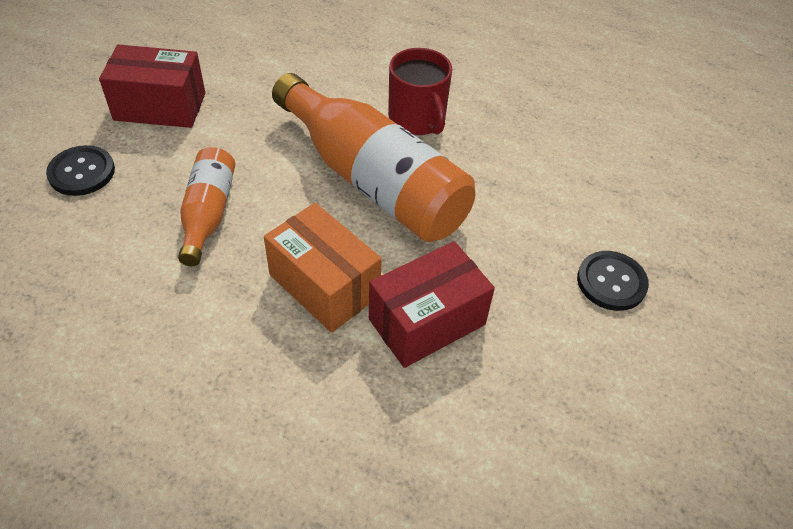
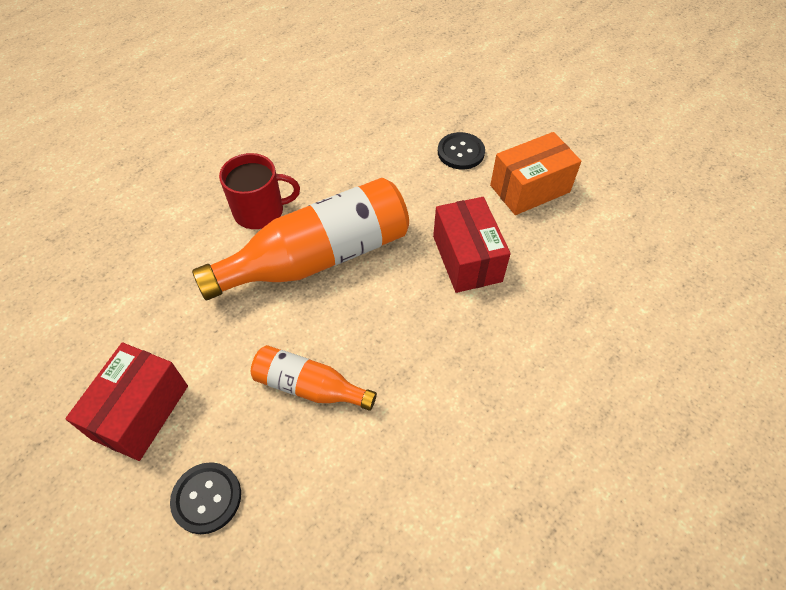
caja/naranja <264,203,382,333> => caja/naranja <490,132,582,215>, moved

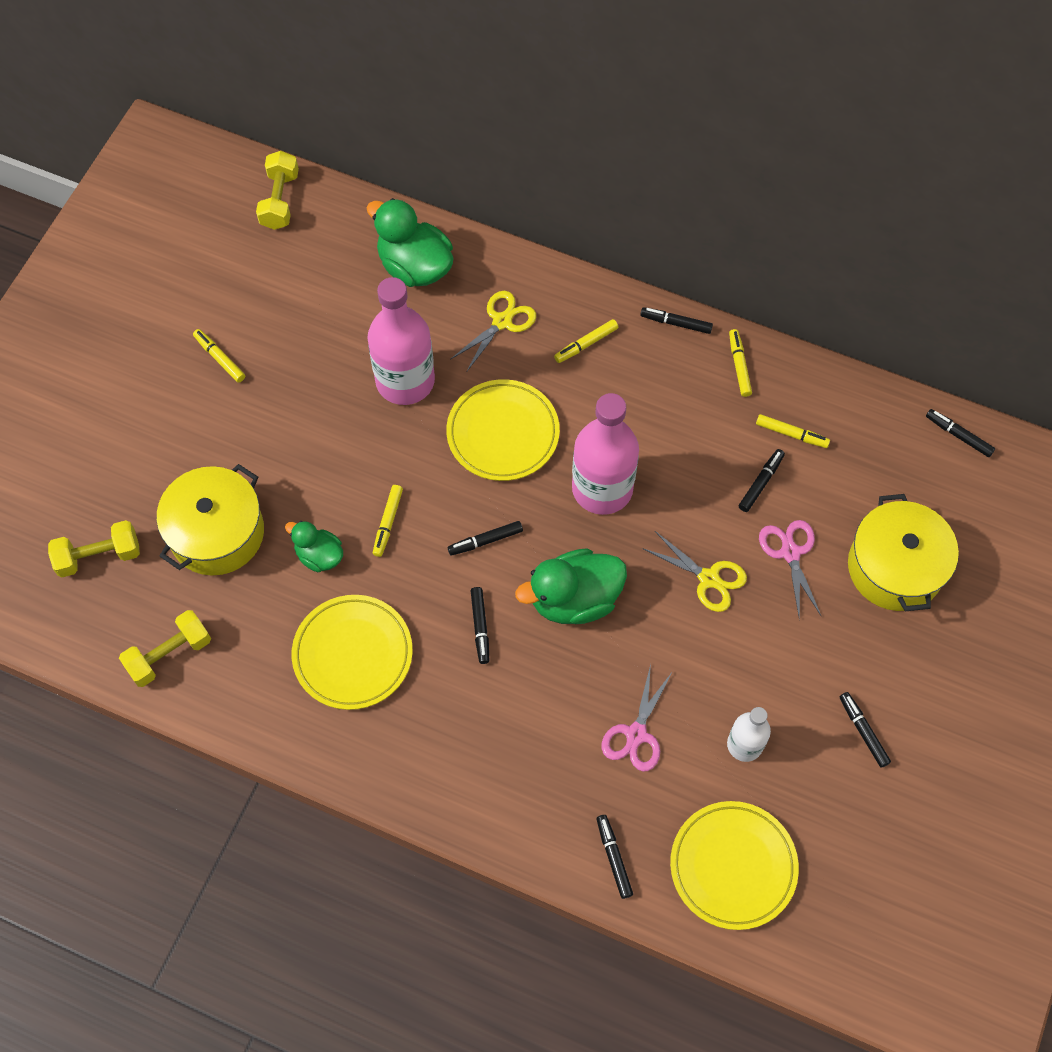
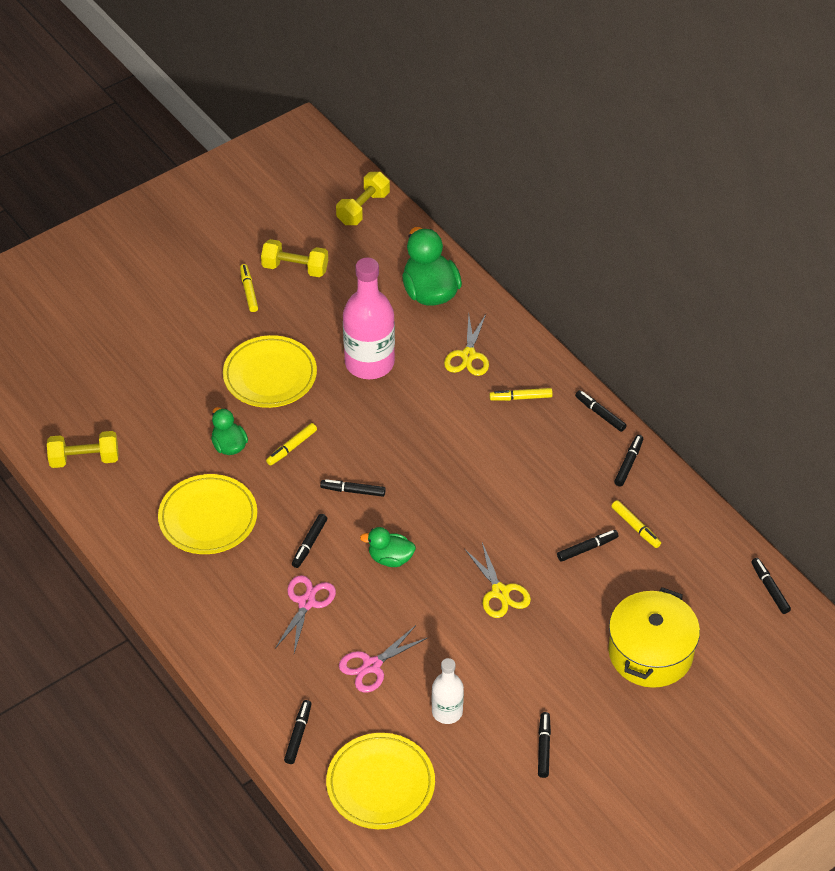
mancuerna/amarillo <48,520,140,577> => mancuerna/amarillo <261,239,328,277>, moved
olla/amarillo <157,464,264,575> => nothing
plato/amarillo <446,379,560,481> => plato/amarillo <223,335,317,408>, moved
tijeras/amarillo <450,291,536,371> => tijeras/amarillo <444,314,489,376>, 120 degrees clockwise
pato/verde <515,548,627,624> => pato/verde <360,527,416,567>, x0.58
botella/rosa <572,393,639,515> => nothing
rotulador/amarillo <729,329,752,397> => rotulador/negro <614,435,643,486>
tijeras/rosa <759,520,822,620> => tijeras/rosa <275,575,336,653>, moved

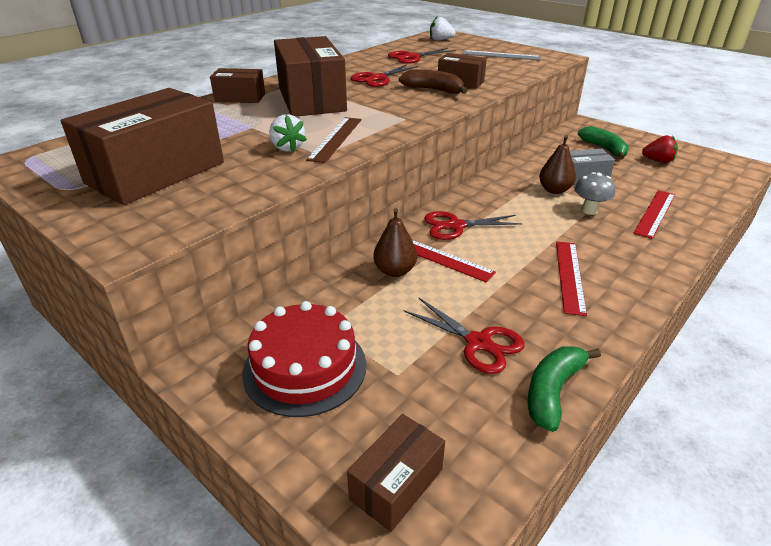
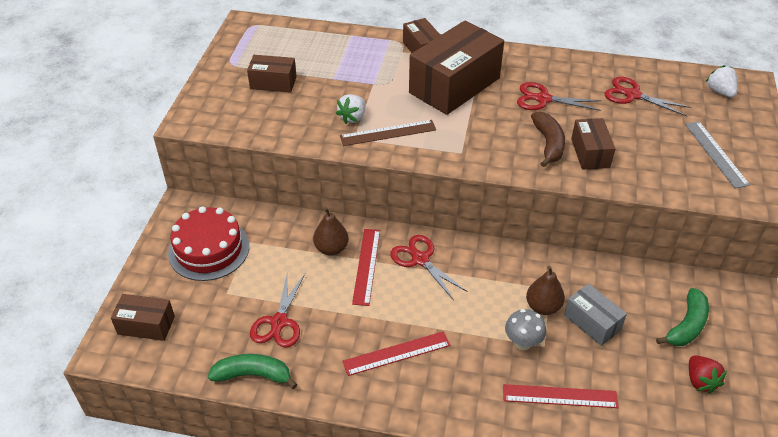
caja/marrón <61,88,224,205> => caja/marrón <247,55,297,93>, x0.51

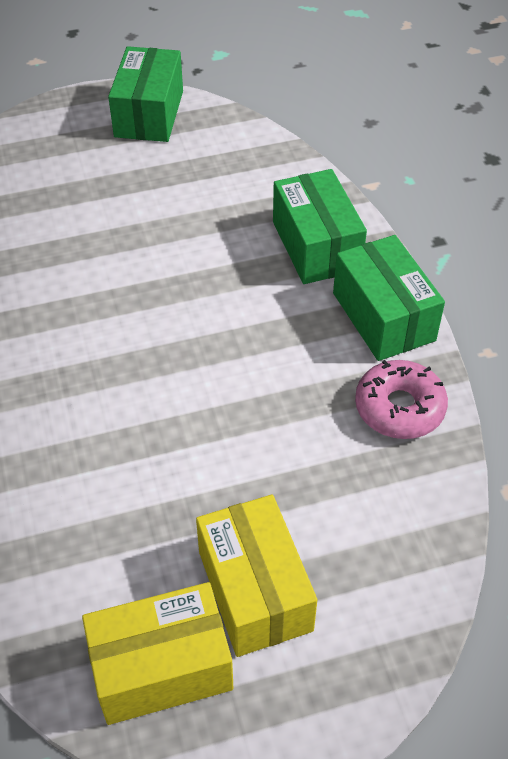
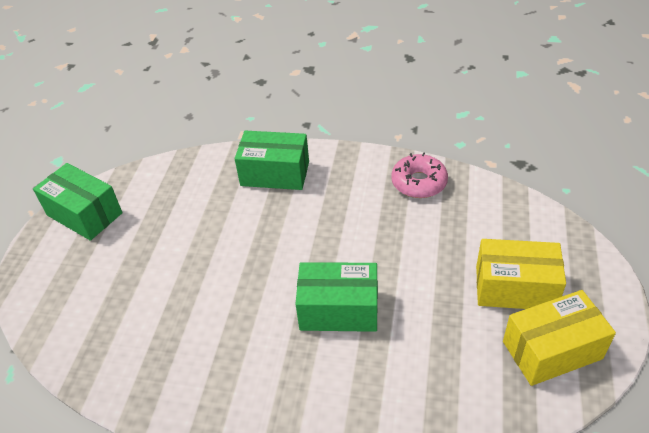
caja/amarillo <82,582,233,725> => caja/amarillo <503,290,616,386>, 60 degrees clockwise
caja/verde <333,235,445,361> => caja/verde <296,262,378,332>, moved

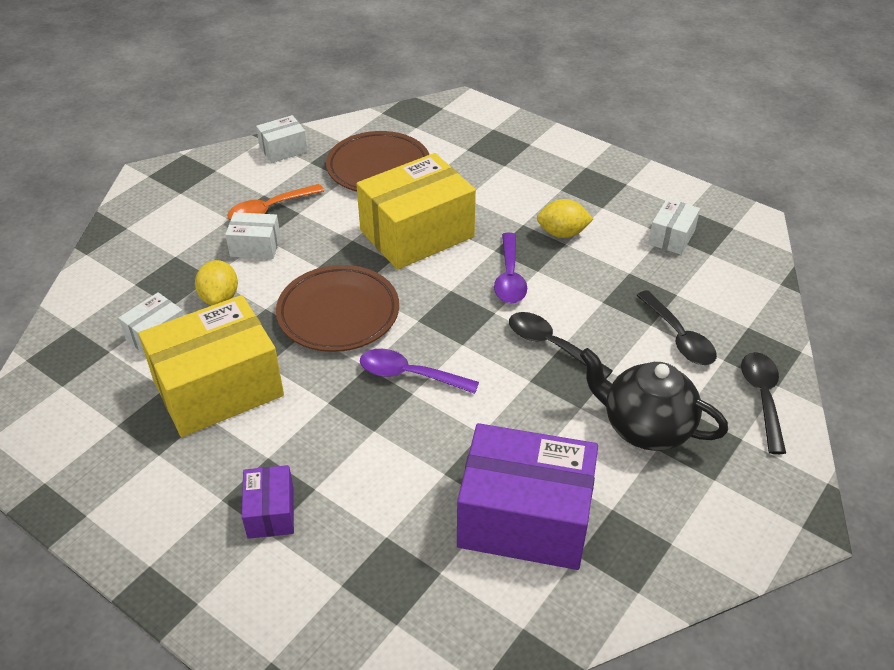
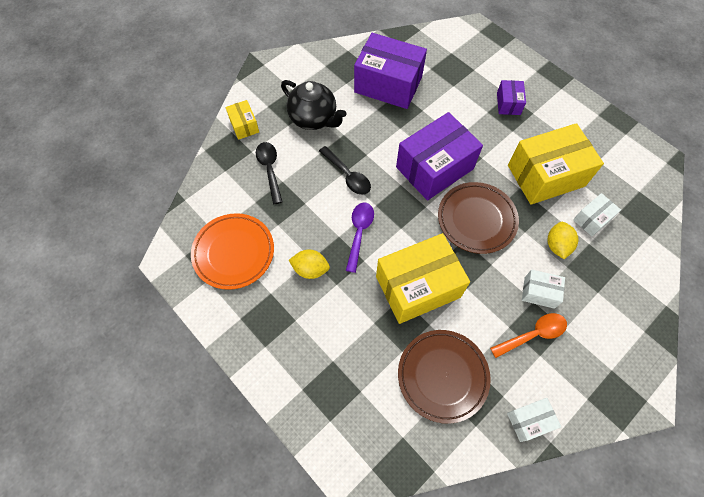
cuchara/morado <360,349,479,394> => caja/morado <396,112,483,201>
caja/blanco <648,198,700,255> => plato/naranja <191,213,274,290>
cuchara/negro <741,352,786,454> => caja/amarillo <225,100,259,140>

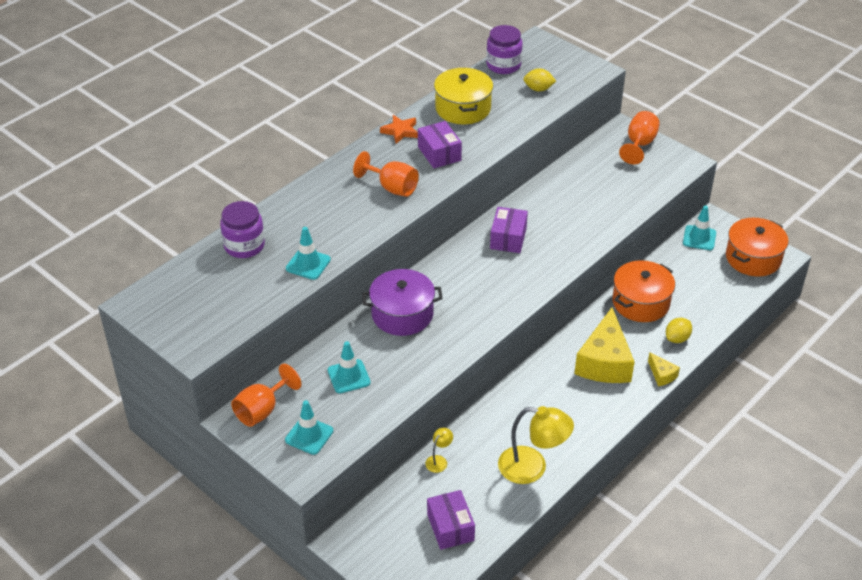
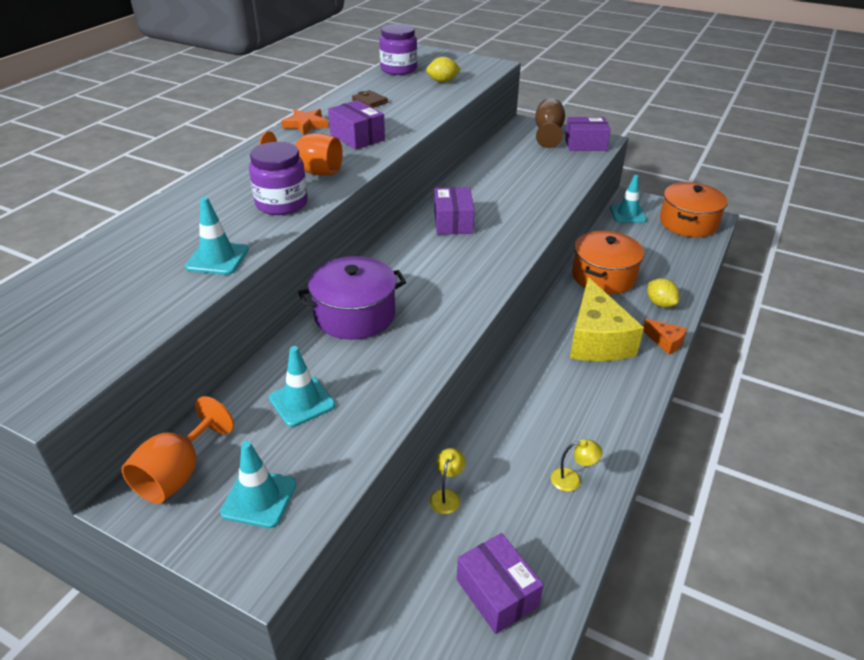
tarro/morado <220,201,265,258> => tarro/morado <249,142,308,215>, moved
olla/amarillo <434,68,493,124> => cartera/marrón <352,90,388,108>
lámpara/amarillo <498,406,574,484> => lámpara/amarillo <551,439,603,492>, x0.46
copa/naranja <619,111,660,164> => copa/marrón <535,98,565,148>
queso/amarillo <648,352,680,386> => queso/naranja <643,319,687,355>
limón/amarillo <666,318,692,343> => limón/amarillo <647,278,679,308>, 60 degrees counterclockwise
nothing => caja/morado <565,117,611,151>

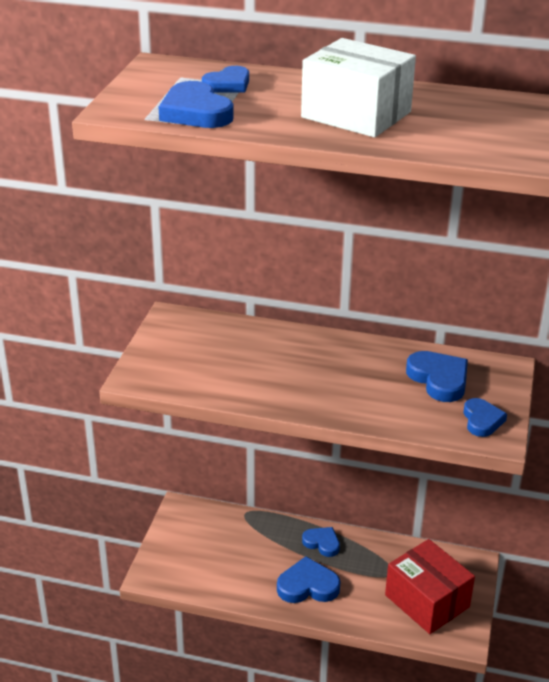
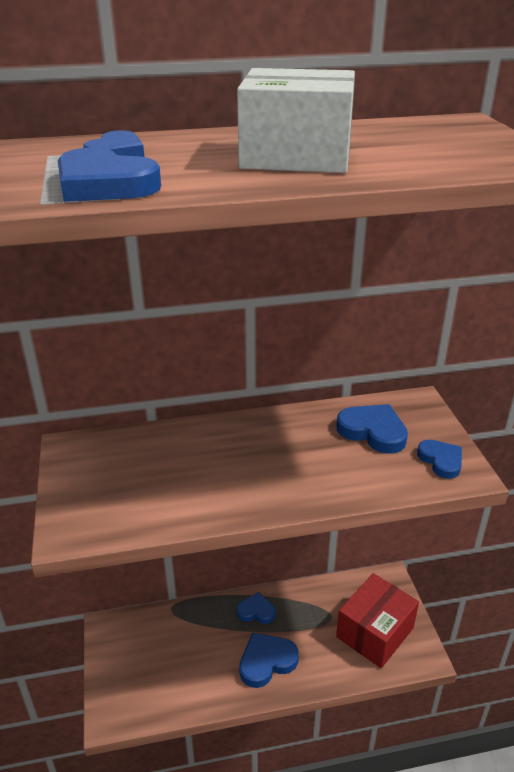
caja/rojo <385,539,475,634> => caja/rojo <336,573,419,668>, 75 degrees counterclockwise

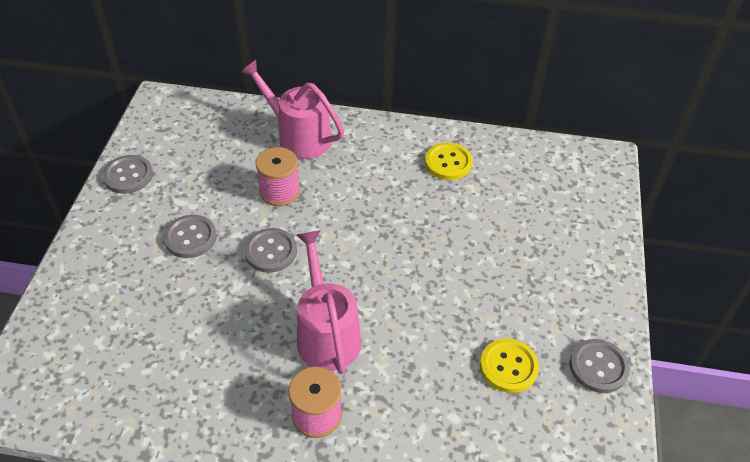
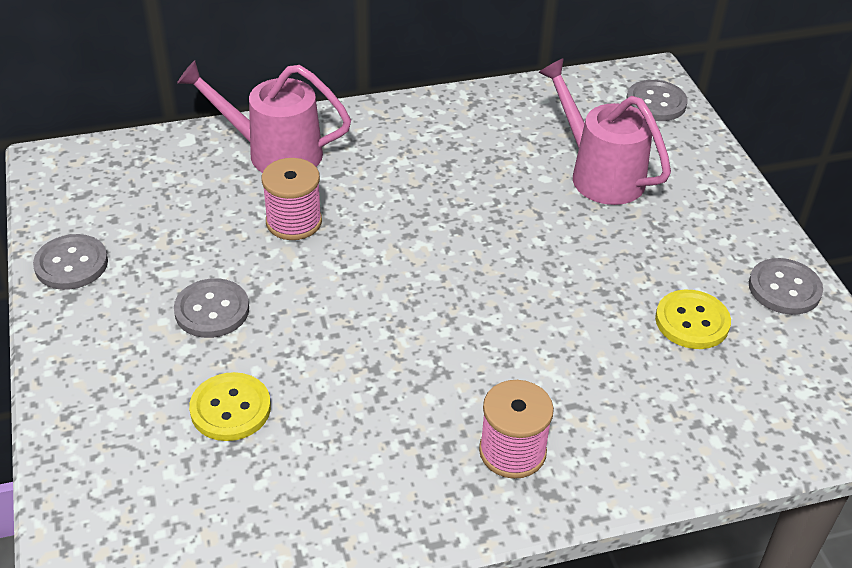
botón/gris <244,228,297,273> => botón/gris <626,80,687,121>, moved
regadera/rosa <296,230,361,374> => regadera/rosa <538,58,671,205>, moved
botón/amarillo <425,143,472,180> => botón/amarillo <189,372,271,441>, moved

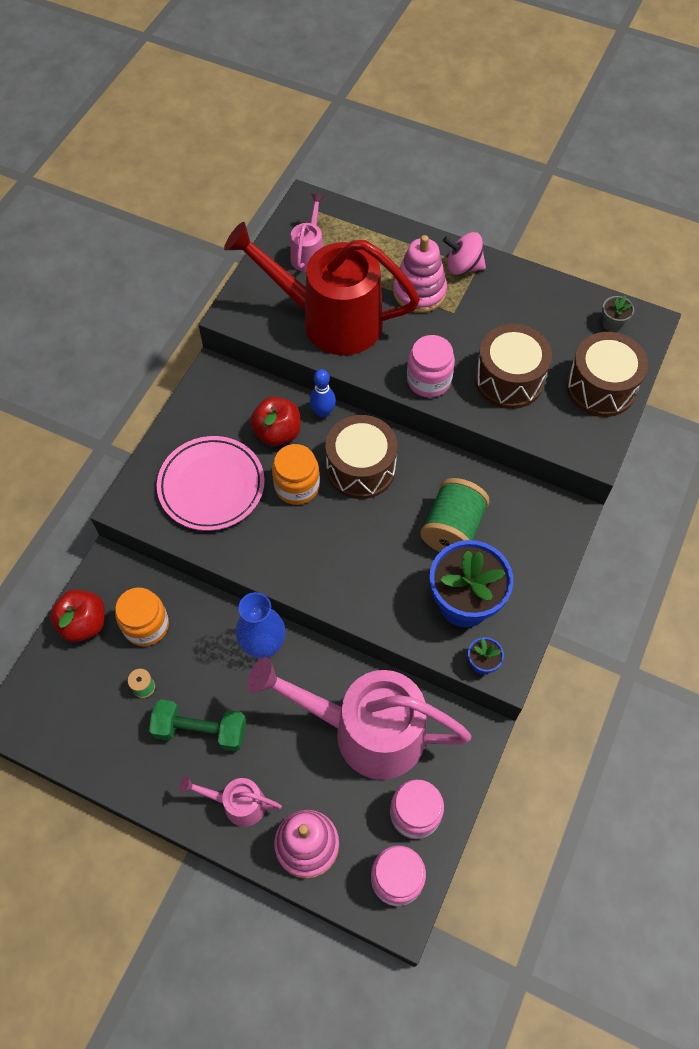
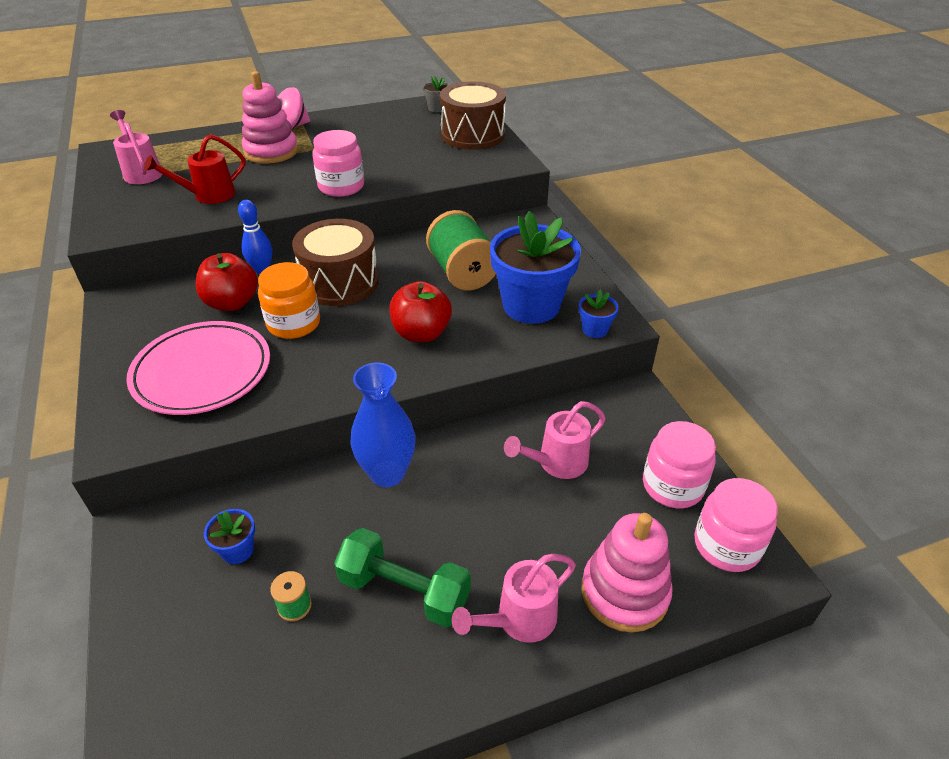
manzana/rojo <50,589,105,642> => manzana/rojo <389,281,452,342>, moved
tarro/naranja <115,588,169,646> => maceta/azul <204,509,255,564>
mancuerna/verde <149,699,246,752> => mancuerna/verde <334,528,471,627>, 60 degrees clockwise
regadera/rojo <224,222,420,355> => regadera/rojo <144,134,245,204>, x0.45
regadera/rosa <247,657,471,780> => regadera/rosa <504,401,606,479>, x0.45
tambor/marrón <475,324,552,409> => nothing

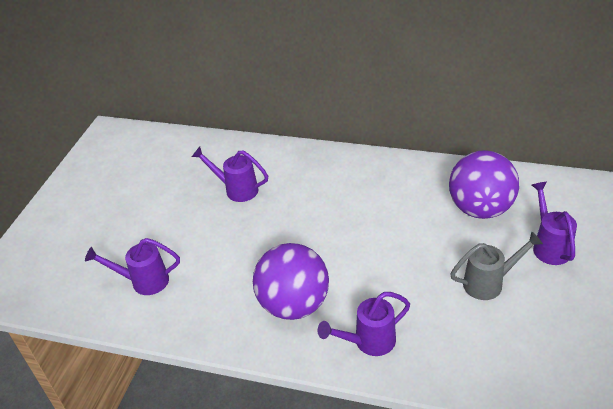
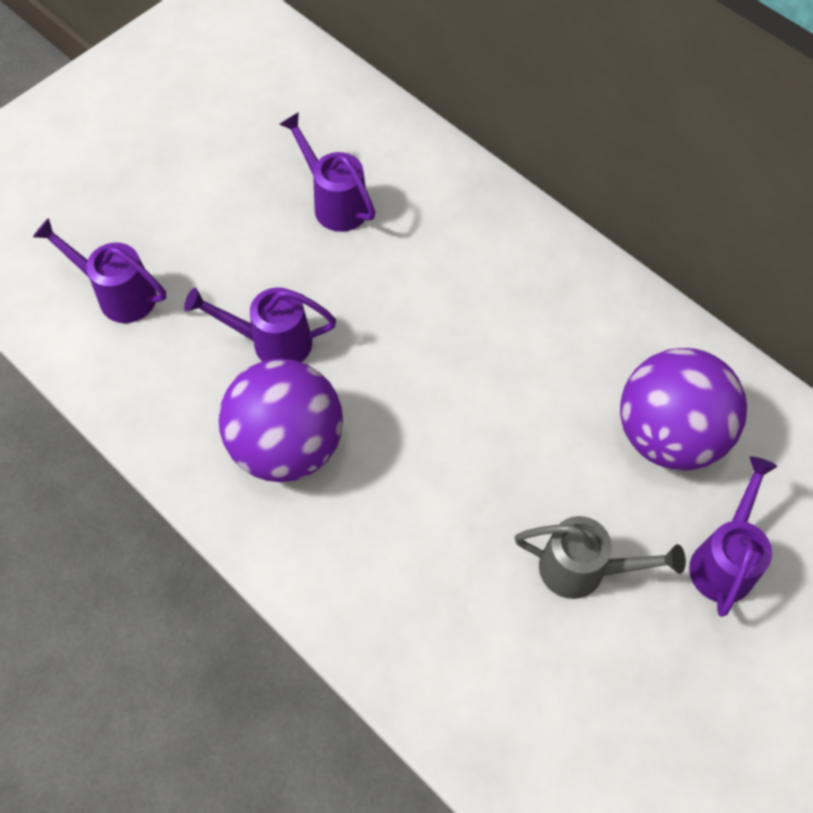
regadera/morado <318,292,410,356> => regadera/morado <184,287,336,362>, moved

